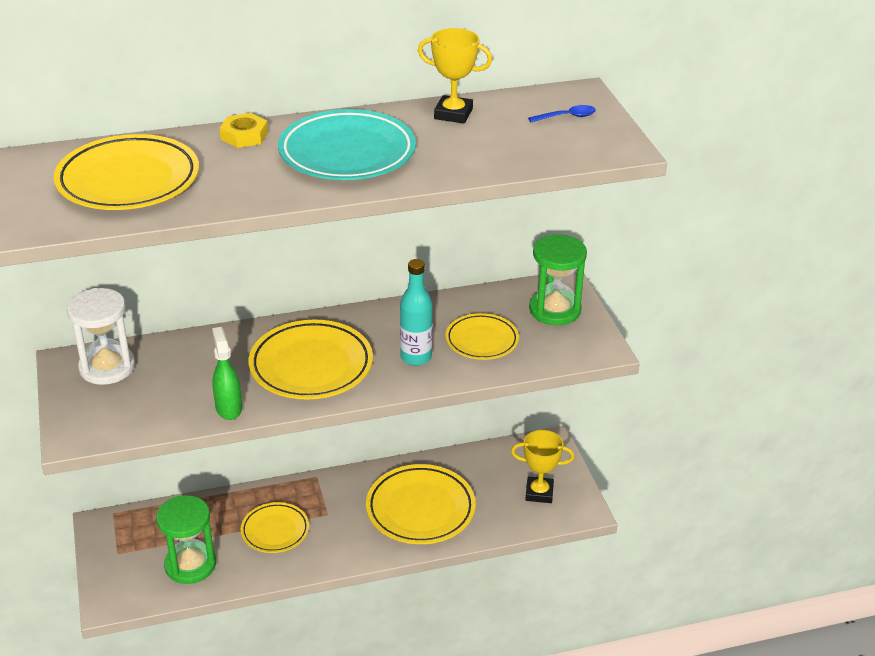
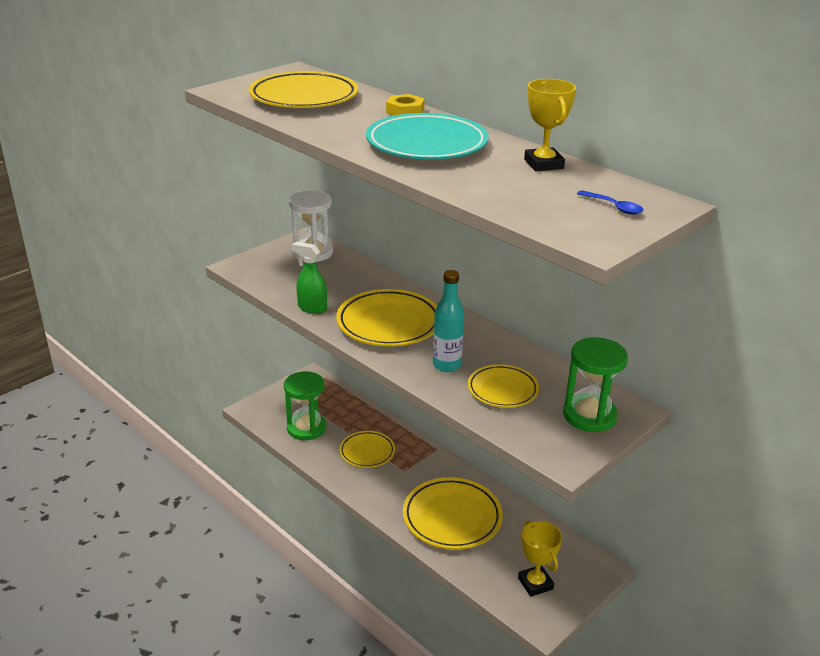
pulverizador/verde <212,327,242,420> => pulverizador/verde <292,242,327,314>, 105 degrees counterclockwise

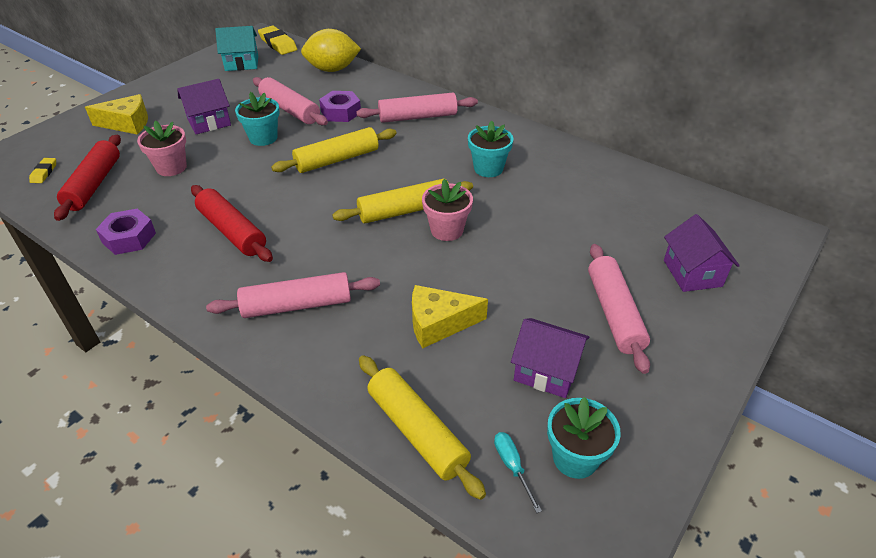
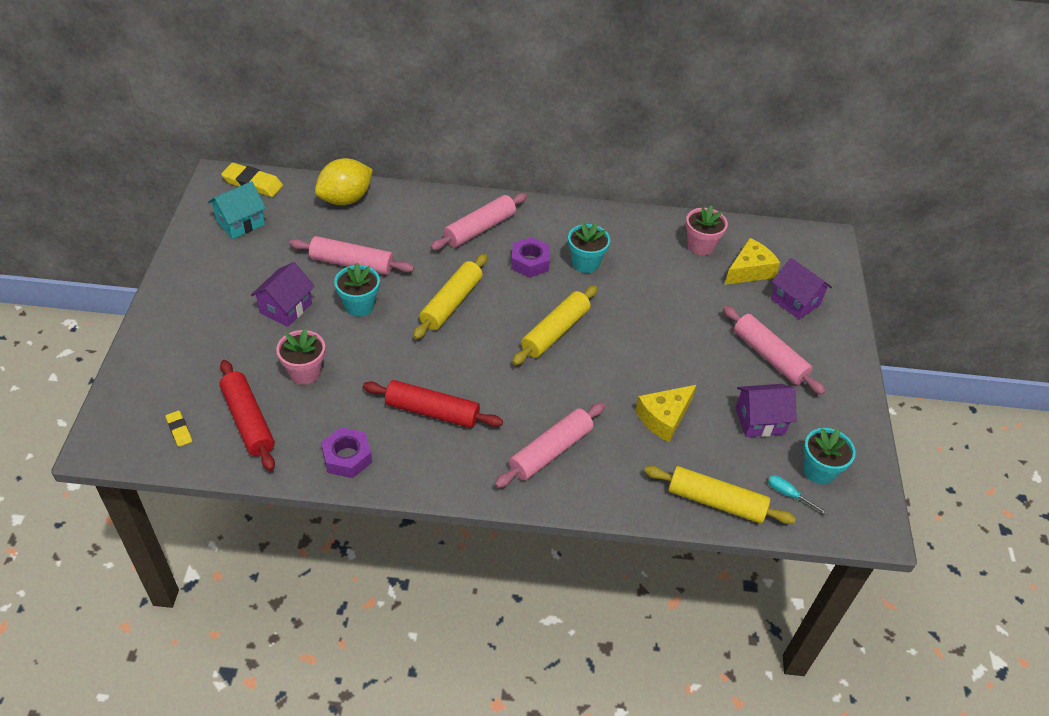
queso/amarillo <85,94,148,135> => queso/amarillo <724,238,780,285>, moved
tuerca/morado <319,91,361,122> => tuerca/morado <511,237,550,278>, moved
maceta/rosa <422,179,473,241> => maceta/rosa <686,205,728,255>, moved

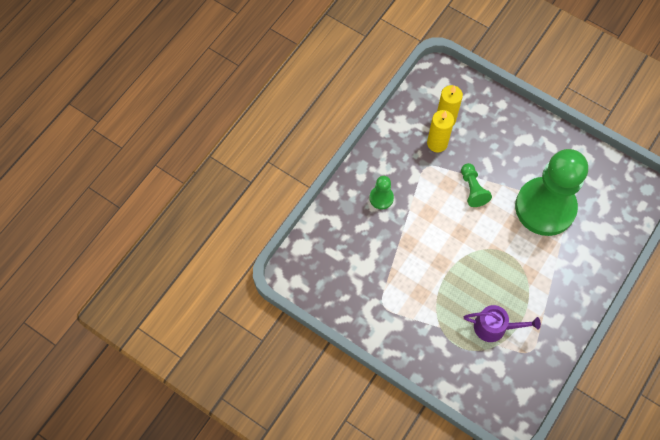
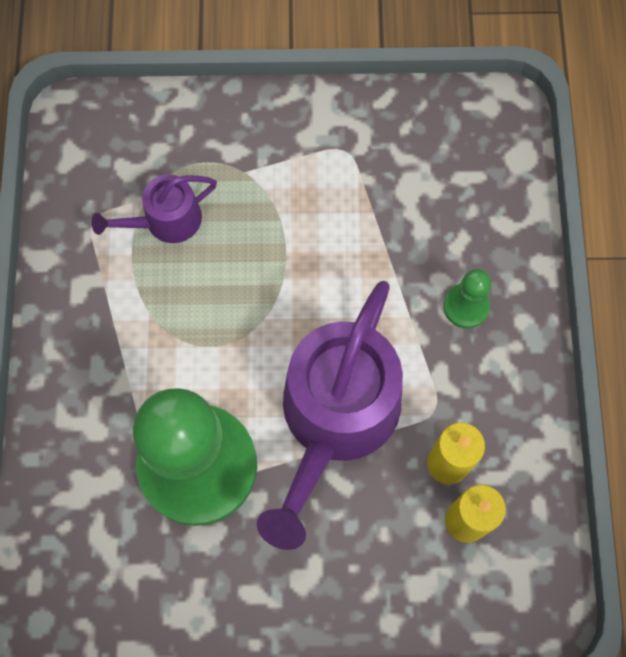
peón/verde <461,163,492,207> => regadera/morado <257,281,403,550>

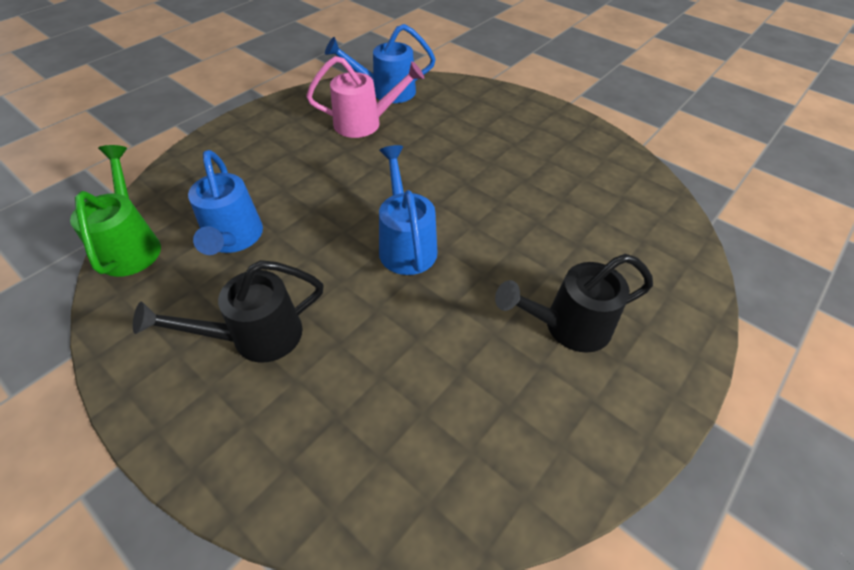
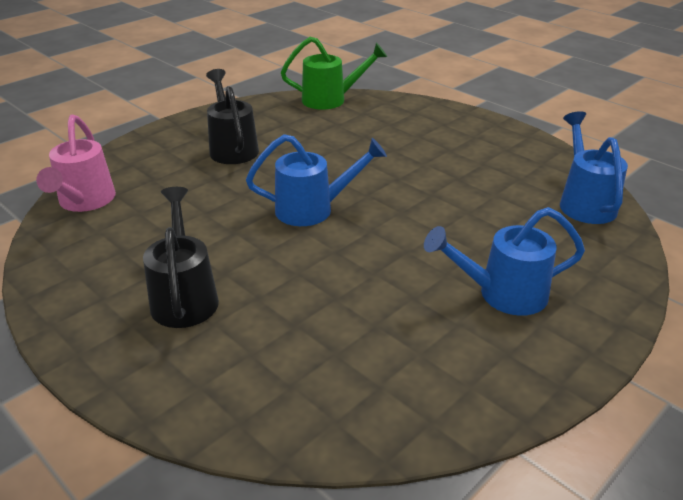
regadera/azul <188,150,263,255> => regadera/azul <424,207,585,316>, moved
regadera/rosa <306,56,424,138> => regadera/rosa <36,115,116,212>, moved

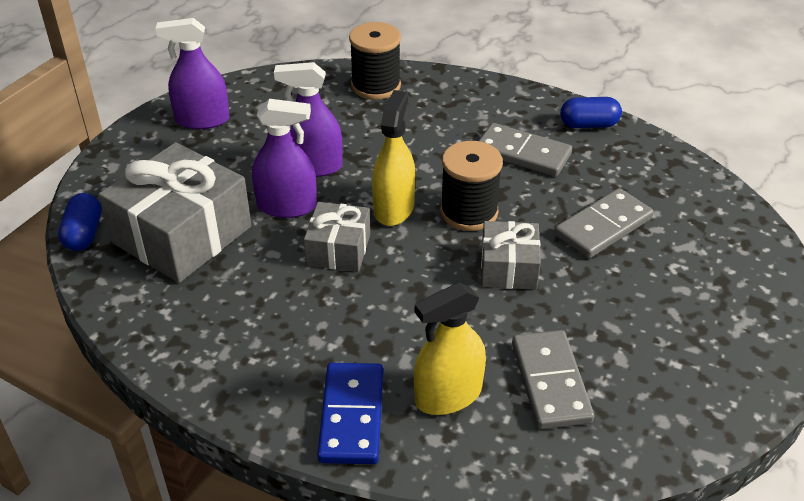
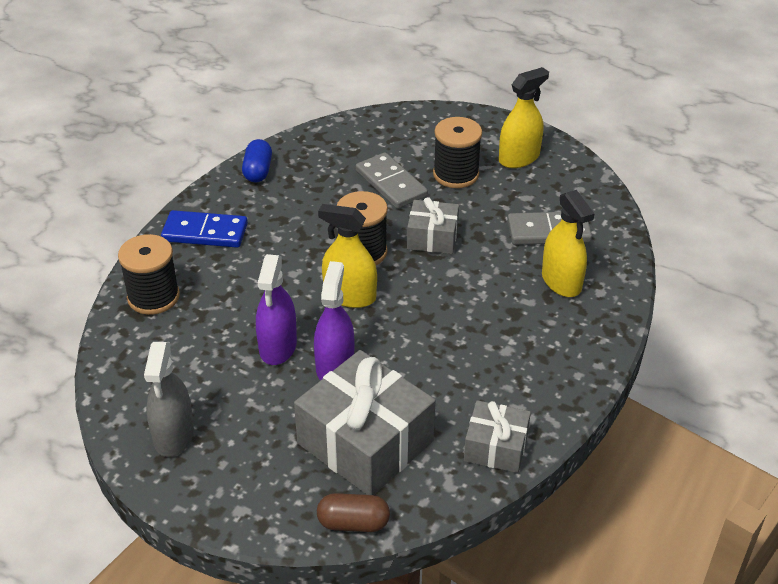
cápsula/azul <58,193,102,251> => cápsula/marrón <317,493,390,532>
pulverizador/morado <156,18,230,129> => pulverizador/gris <144,342,194,457>
regalo/gris <304,202,370,272> => regalo/gris <464,400,531,473>, moved
ficha de dominó/azul <317,363,383,464> => ficha de dominó/azul <161,210,248,248>, moved
ficha de dominó/gris <479,123,572,177> => nothing
nothing => carrete/negro <433,117,482,188>
nothing => pulverizador/amarillo <499,67,549,168>

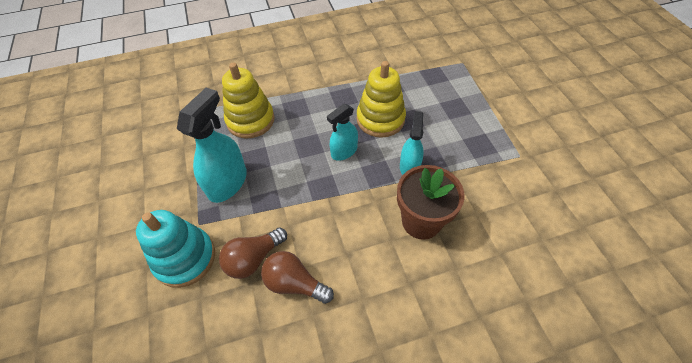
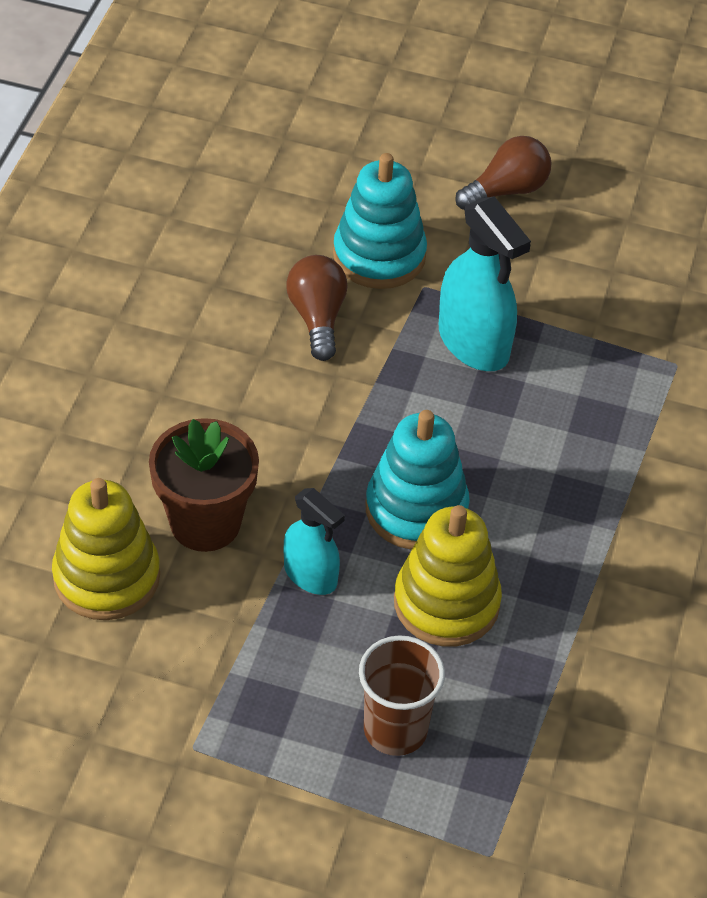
juguete apilable/amarillo <222,63,275,138> => juguete apilable/amarillo <52,478,160,620>, moved
bombilla/marrón <261,251,334,304> => bombilla/marrón <455,136,551,210>, moved
pulverizador/turquesa <327,104,358,161> => juguete apilable/turquesa <366,410,470,550>
nothing => vaso/marrón <359,635,445,756>

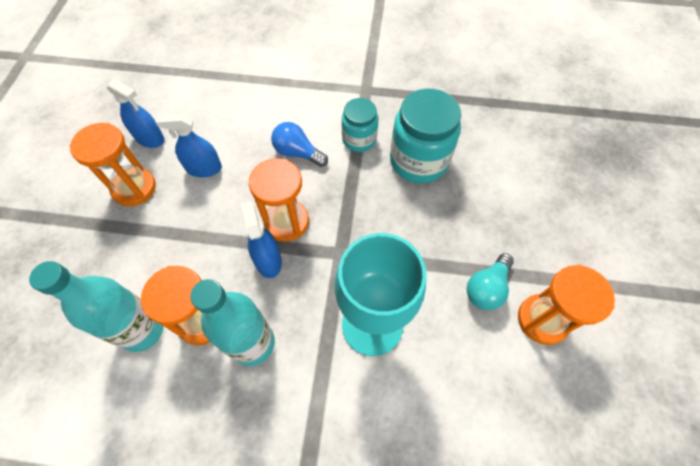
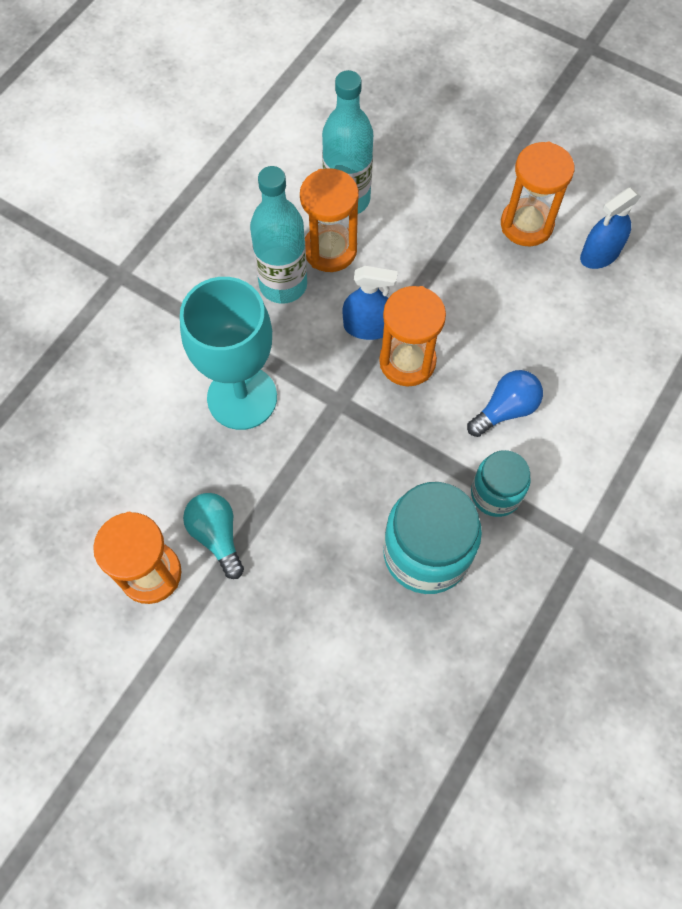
pulverizador/azul <156,114,222,177> => nothing

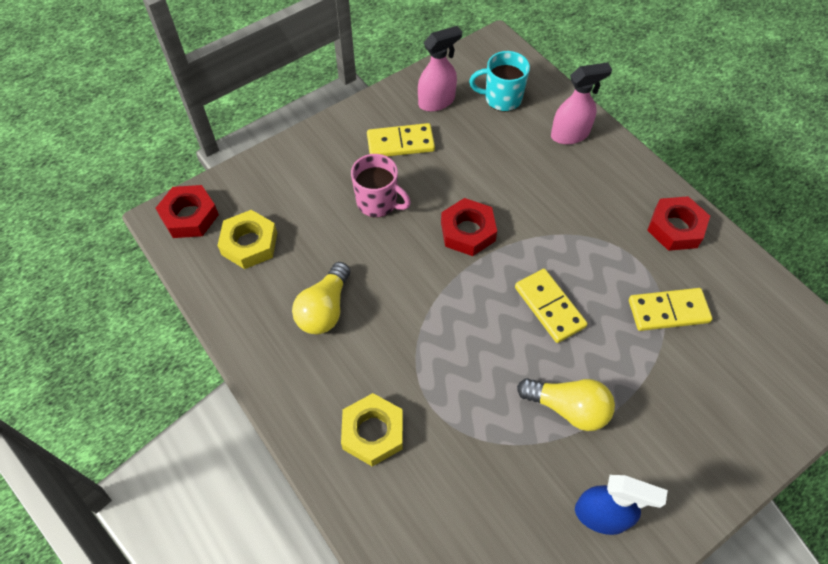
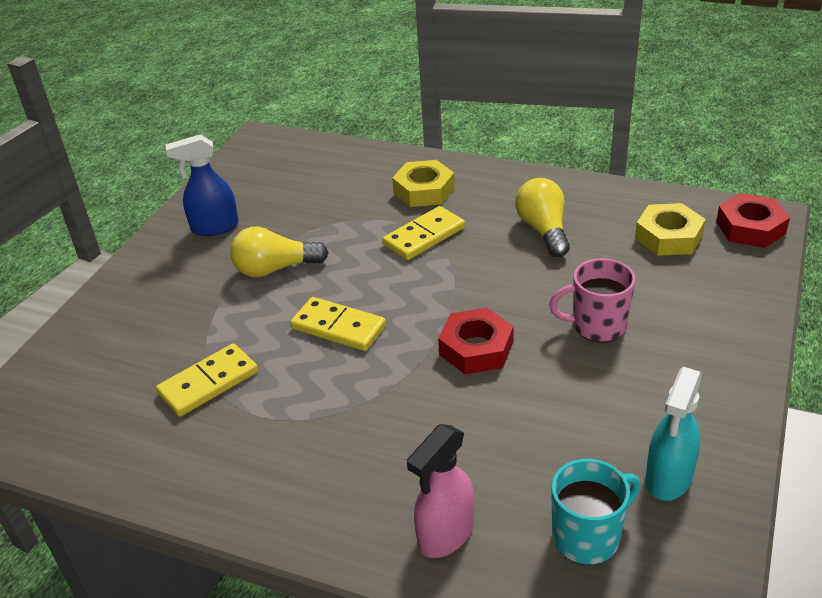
ficha de dominó/amarillo <367,123,435,156> => ficha de dominó/amarillo <382,206,465,260>, moved
pulverizador/rosa <418,26,462,112> => pulverizador/turquesa <646,367,702,501>
tuerca/rojo <647,196,710,251> => nothing

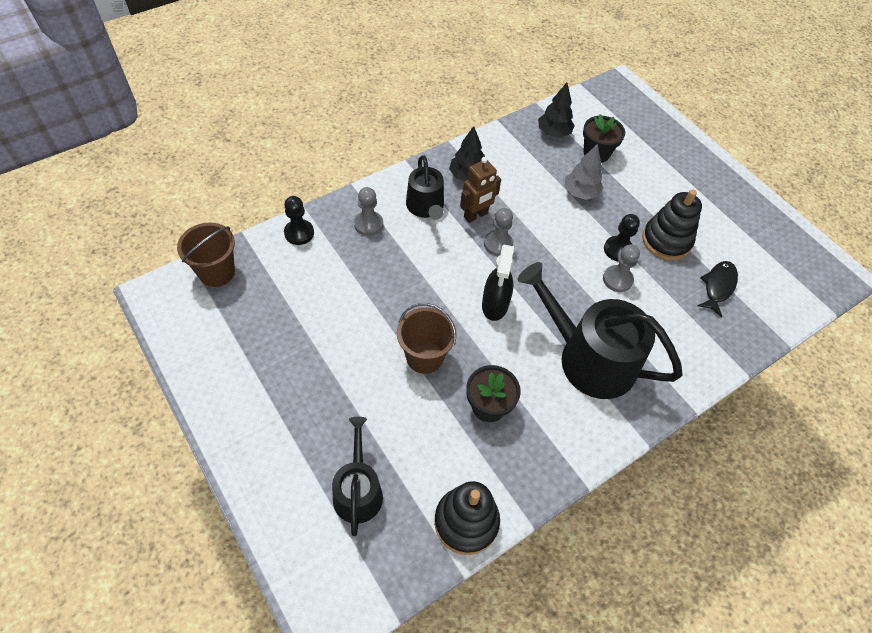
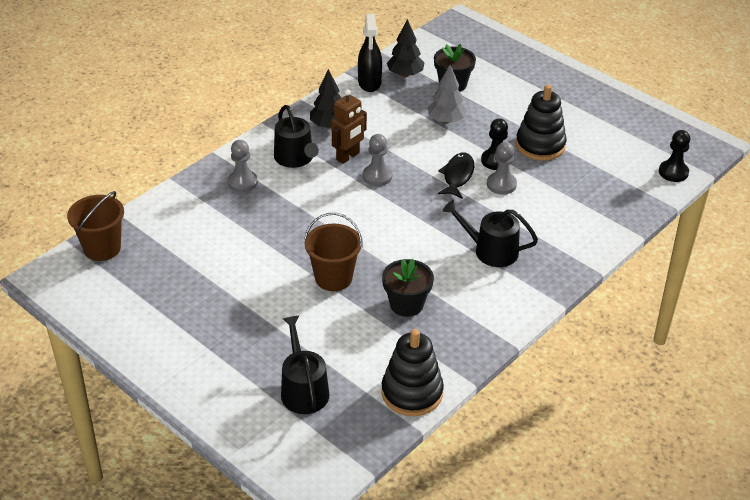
peón/negro <284,196,314,245> => peón/negro <659,130,690,182>, moved
pulverizador/negro <482,245,514,321> => pulverizador/negro <358,14,382,92>, moved
regadera/negro <518,262,683,399> => regadera/negro <443,200,538,267>, x0.57
pez/negro <697,261,738,317> => pez/negro <438,153,474,199>, moved

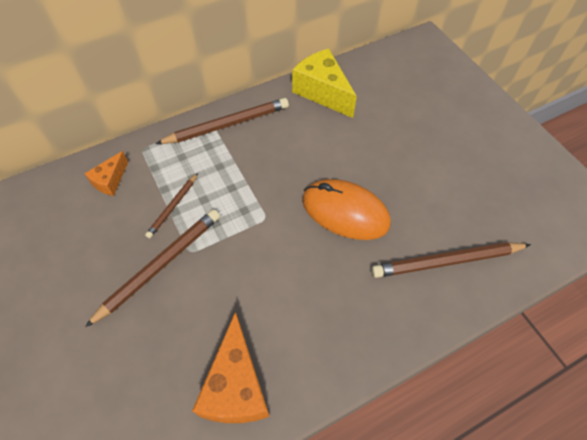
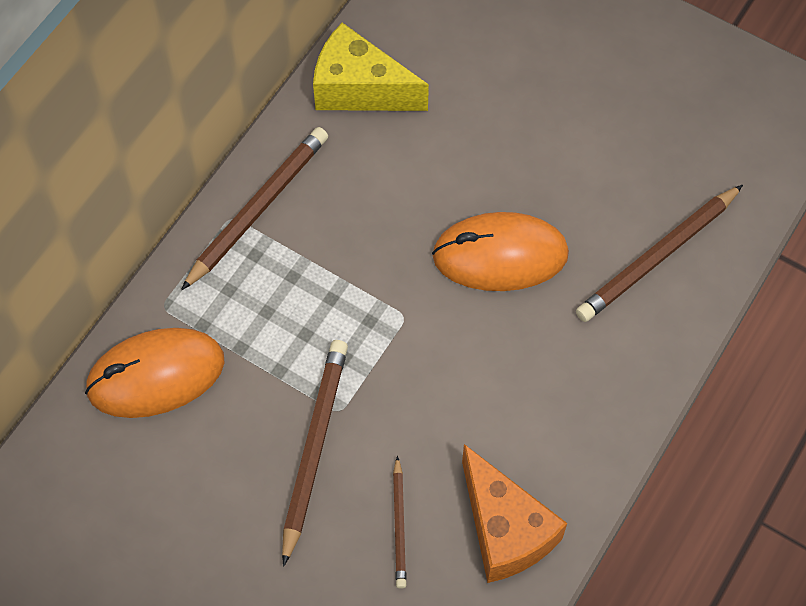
queso/naranja <84,151,128,196> => ratón/naranja <85,328,225,418>
lápiz/marrón <145,173,198,238> => lápiz/marrón <393,456,407,589>, moved

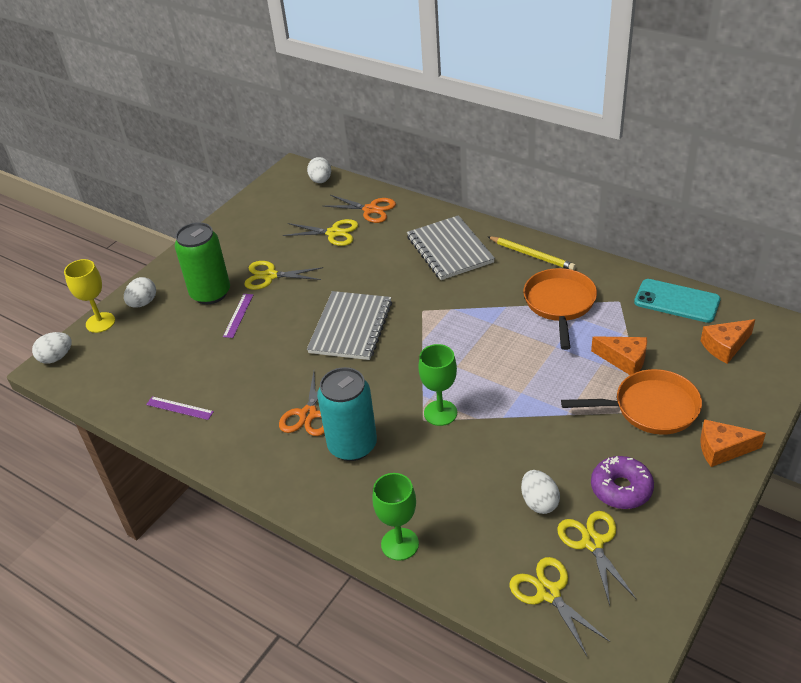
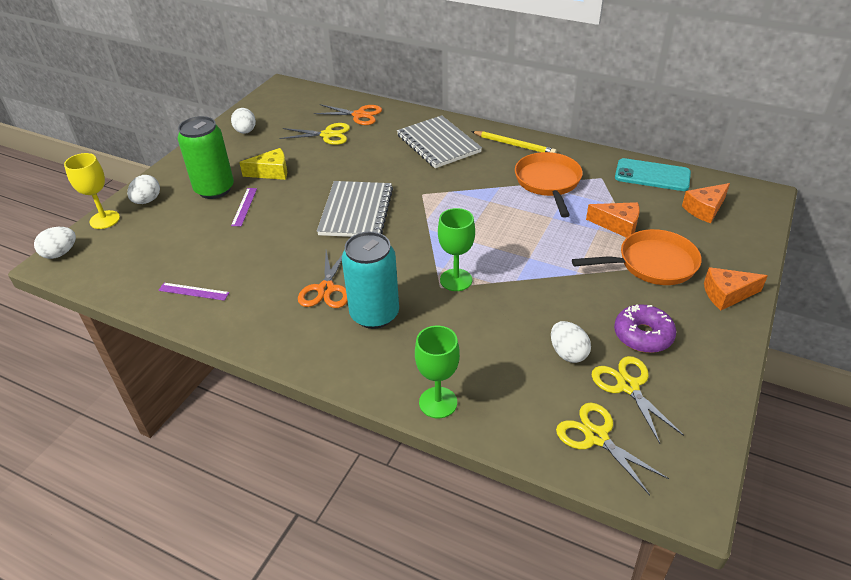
tijeras/amarillo <244,261,323,290> => queso/amarillo <239,148,287,180>
huevo/blanco <307,157,331,183> => huevo/blanco <231,108,256,134>, moved

